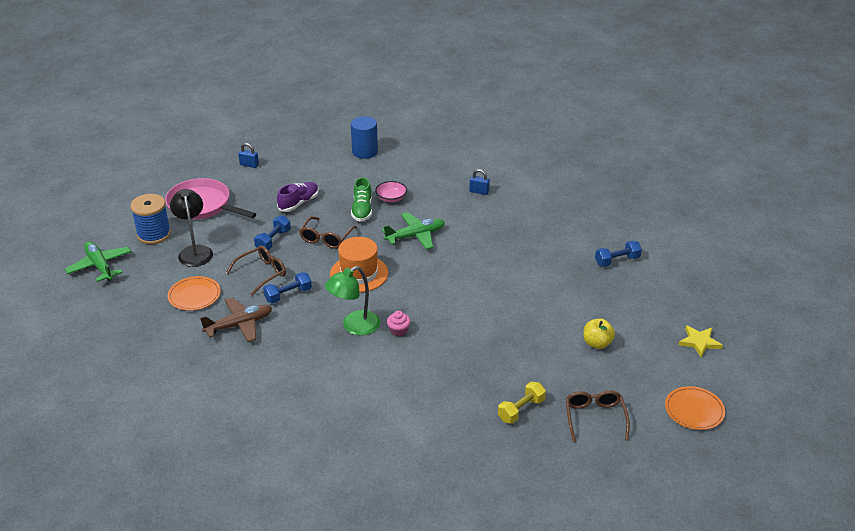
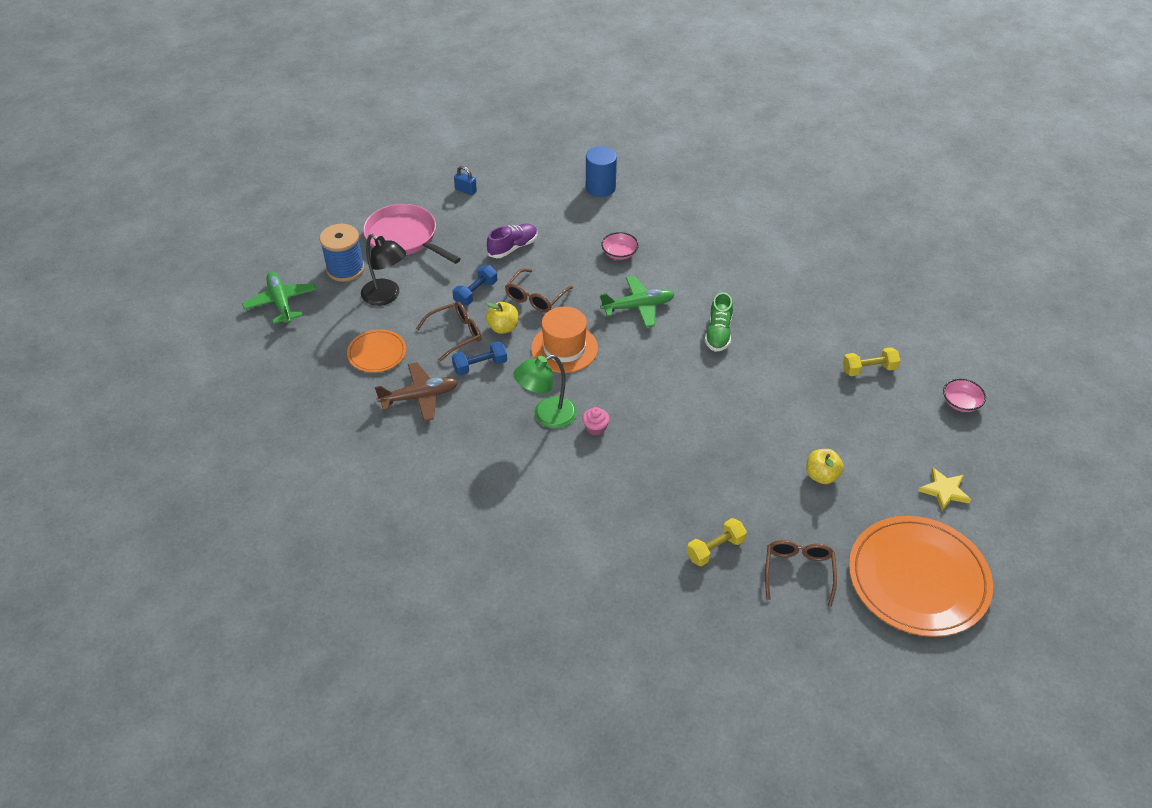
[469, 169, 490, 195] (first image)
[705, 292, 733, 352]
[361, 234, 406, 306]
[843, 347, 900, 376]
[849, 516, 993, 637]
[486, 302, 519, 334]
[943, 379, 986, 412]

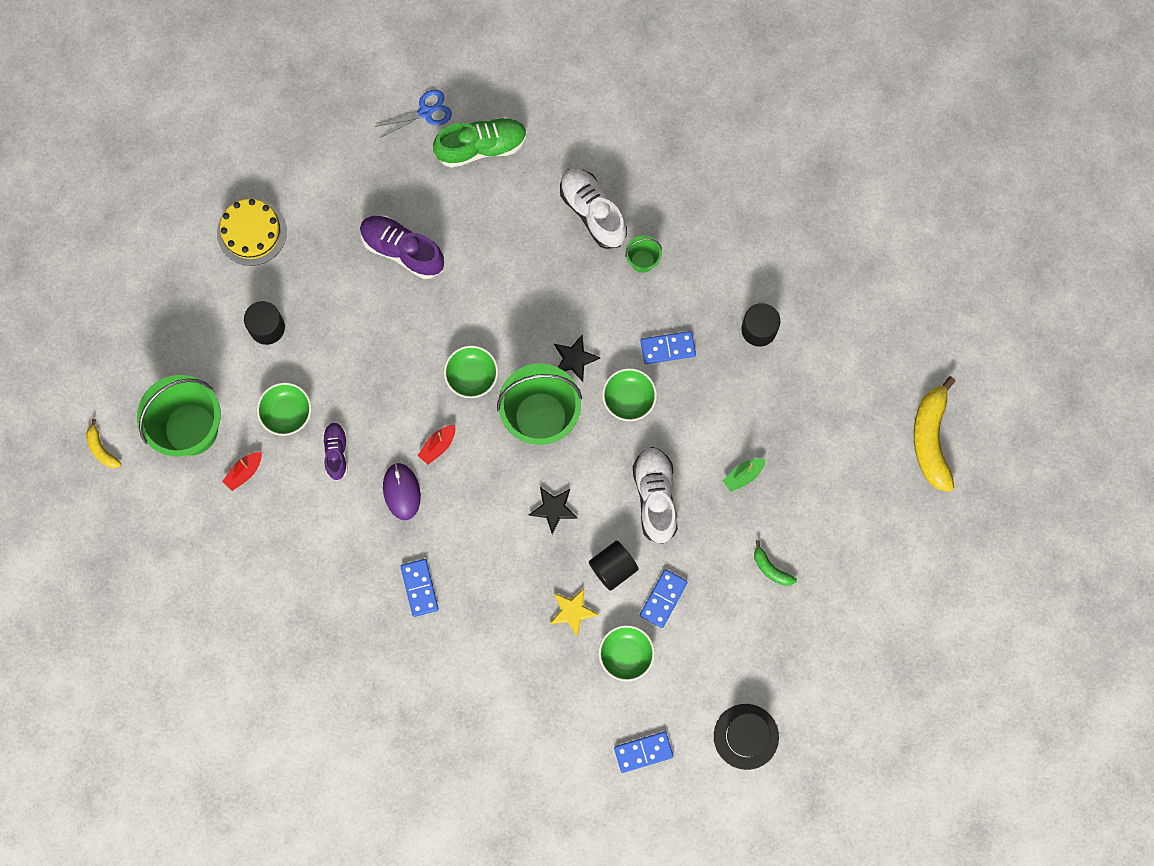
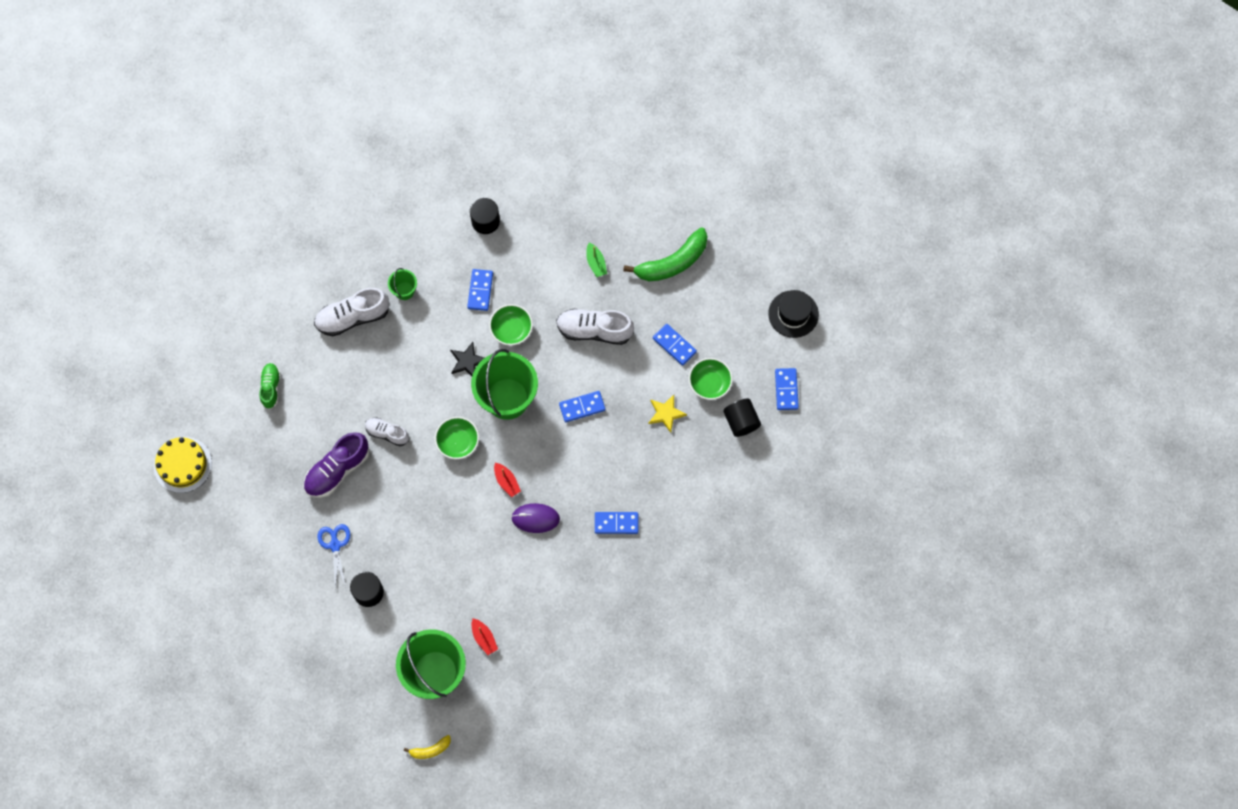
[318, 524, 350, 587]
[259, 363, 280, 409]
[154, 437, 212, 493]
[914, 376, 956, 492] (first image)
[257, 382, 311, 436] (first image)
[322, 422, 347, 481] (first image)
[559, 391, 605, 422]
[623, 227, 708, 281]
[723, 399, 761, 437]
[365, 418, 409, 446]

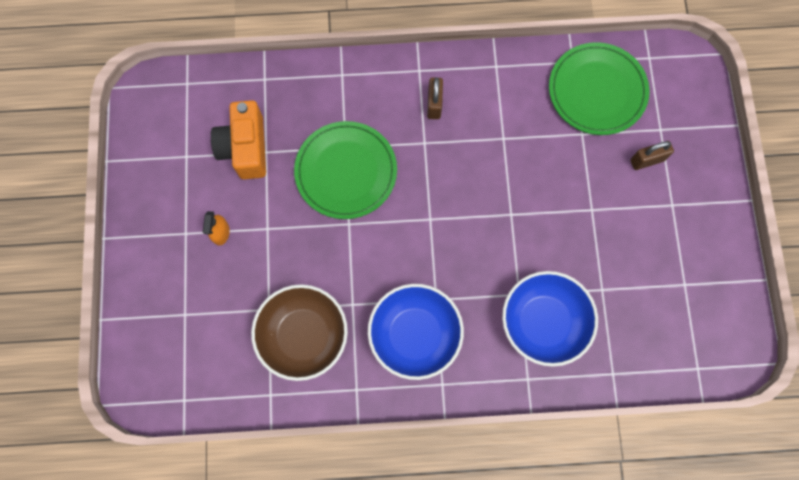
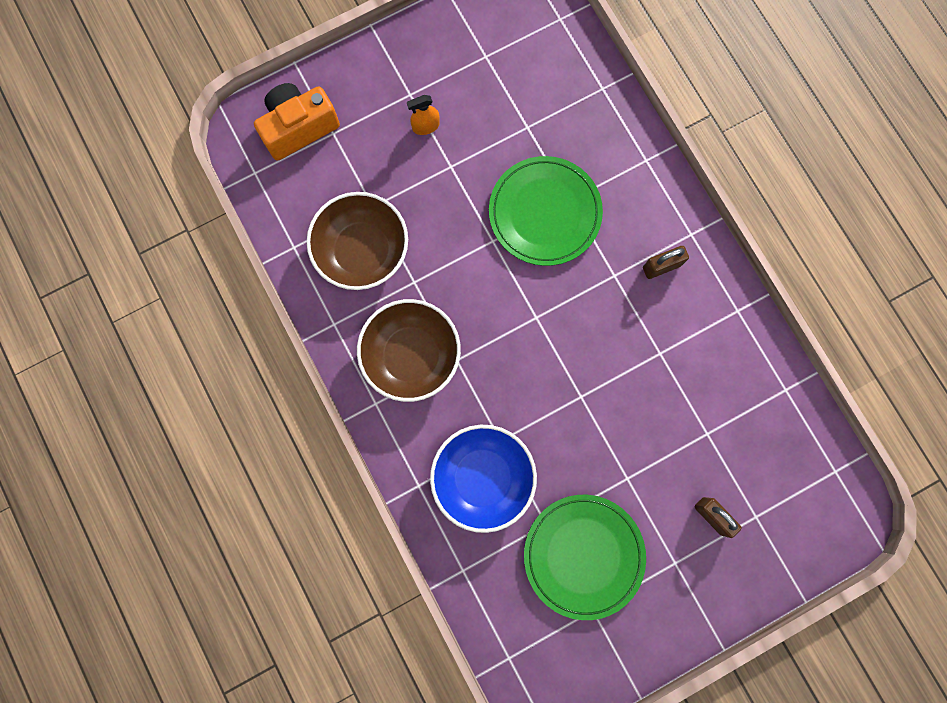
[524, 495, 646, 620]
[254, 83, 340, 160]
[357, 299, 461, 402]

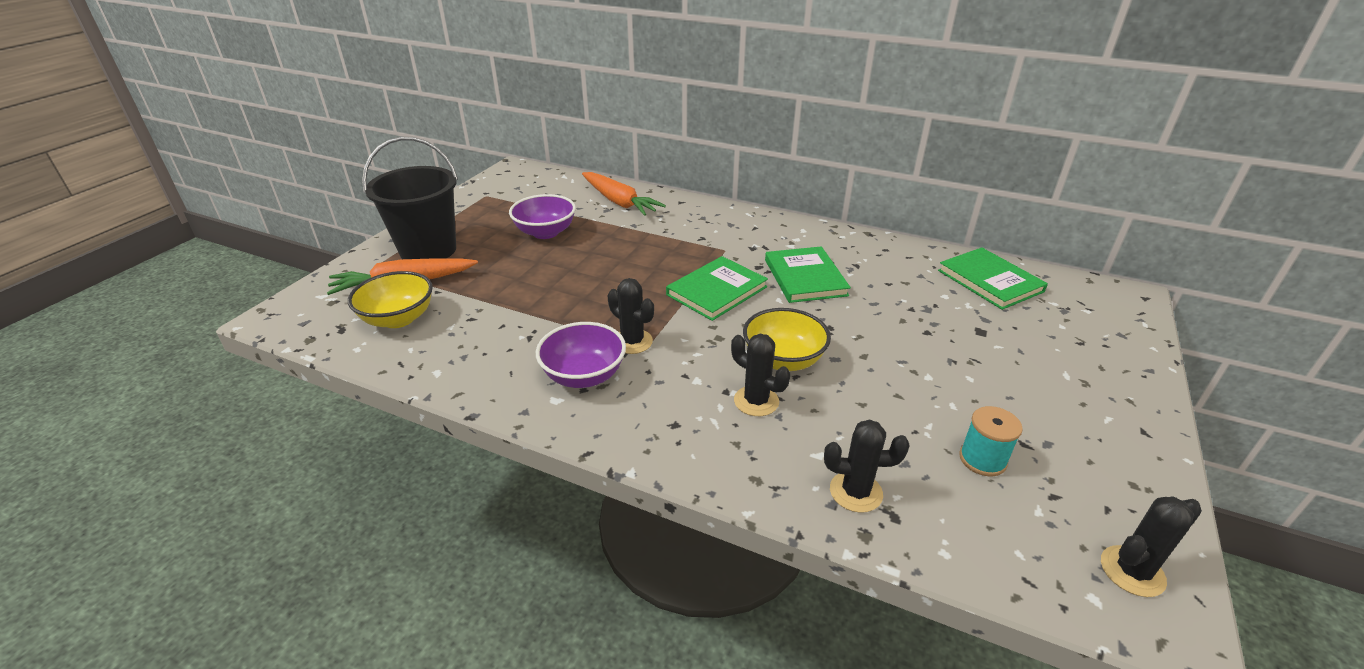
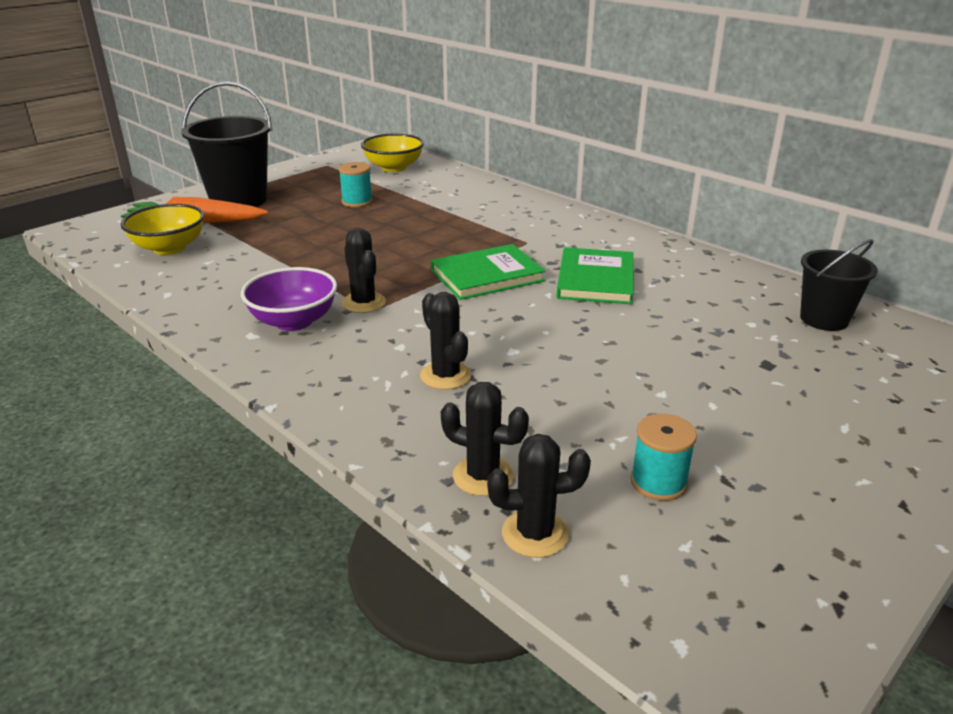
[582, 172, 666, 216] (first image)
[338, 162, 373, 207]
[800, 239, 878, 331]
[361, 134, 424, 172]
[487, 434, 591, 558]

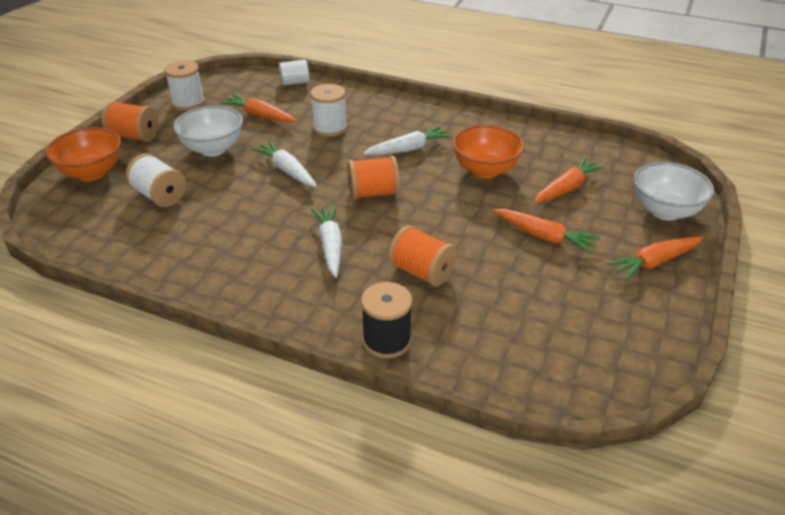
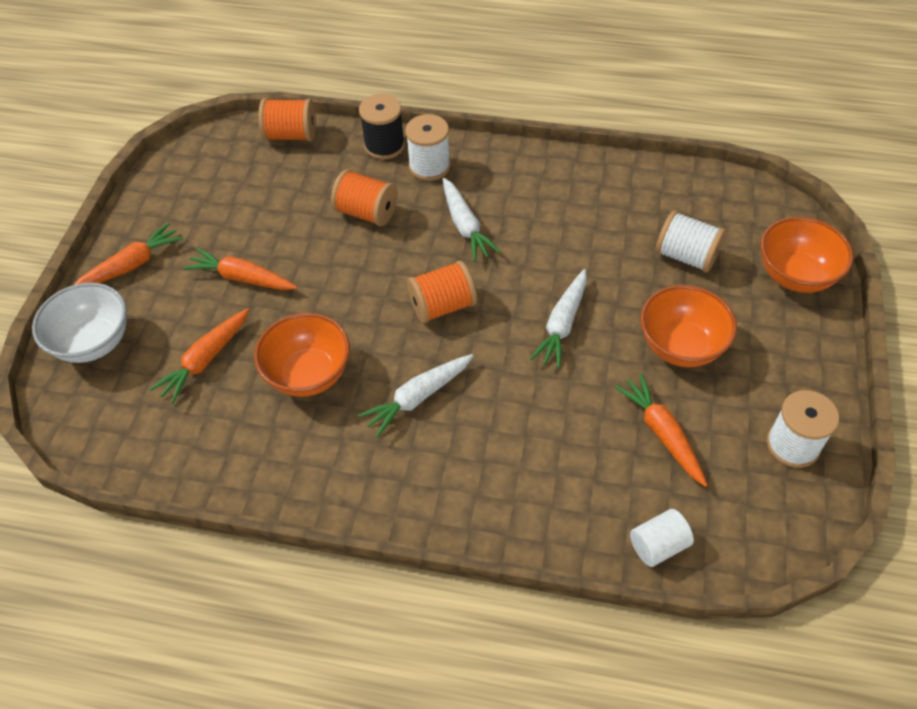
[405, 114, 451, 181]
[615, 374, 708, 487]
[258, 98, 316, 141]
[640, 285, 737, 367]
[530, 269, 587, 368]

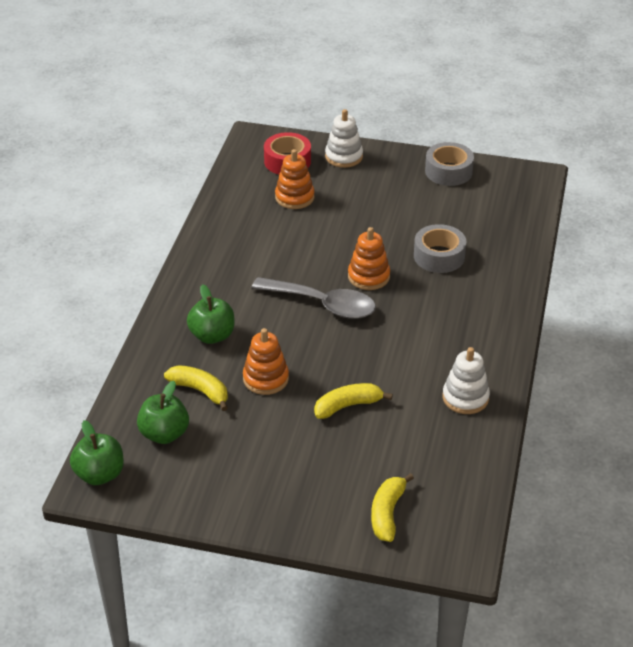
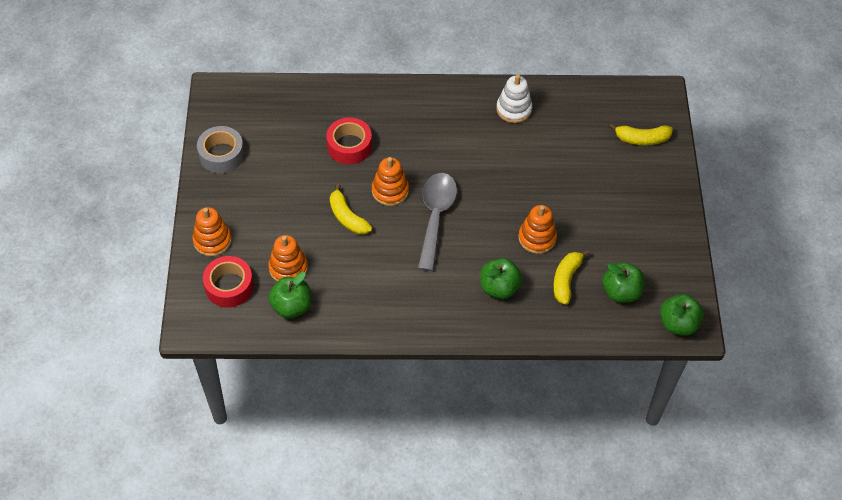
[192, 207, 232, 256]
[326, 117, 372, 164]
[330, 184, 372, 234]
[268, 272, 311, 318]

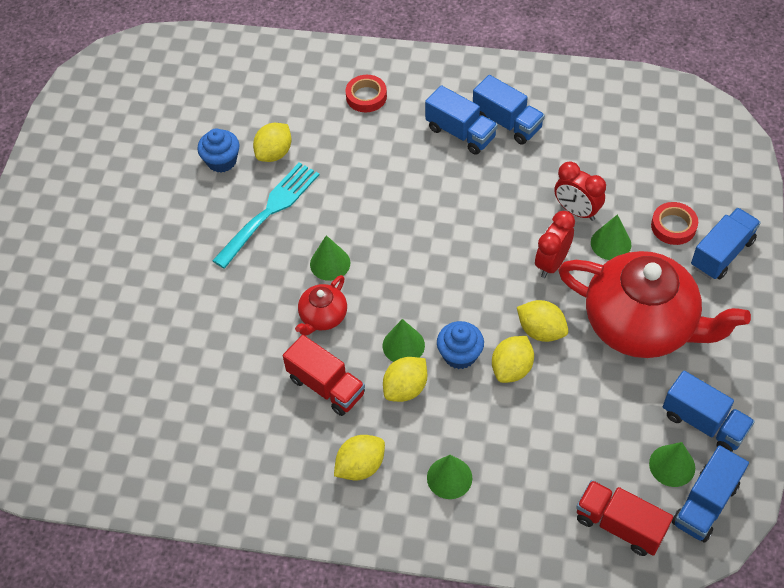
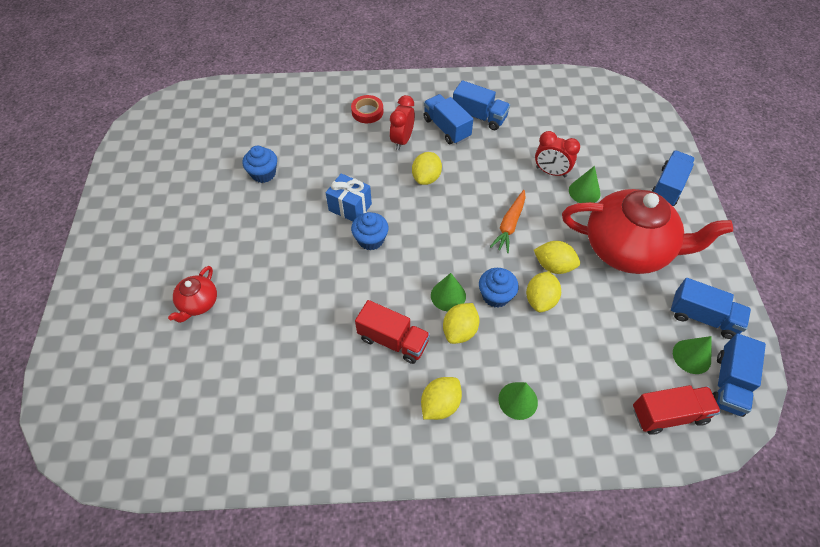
[423, 94, 473, 144]
[412, 152, 442, 185]
[212, 162, 320, 269] (first image)
[651, 202, 698, 245] (first image)
[389, 95, 415, 150]
[351, 212, 389, 250]
[168, 266, 217, 323]
[633, 385, 721, 435]
[326, 173, 372, 221]
[490, 190, 526, 253]

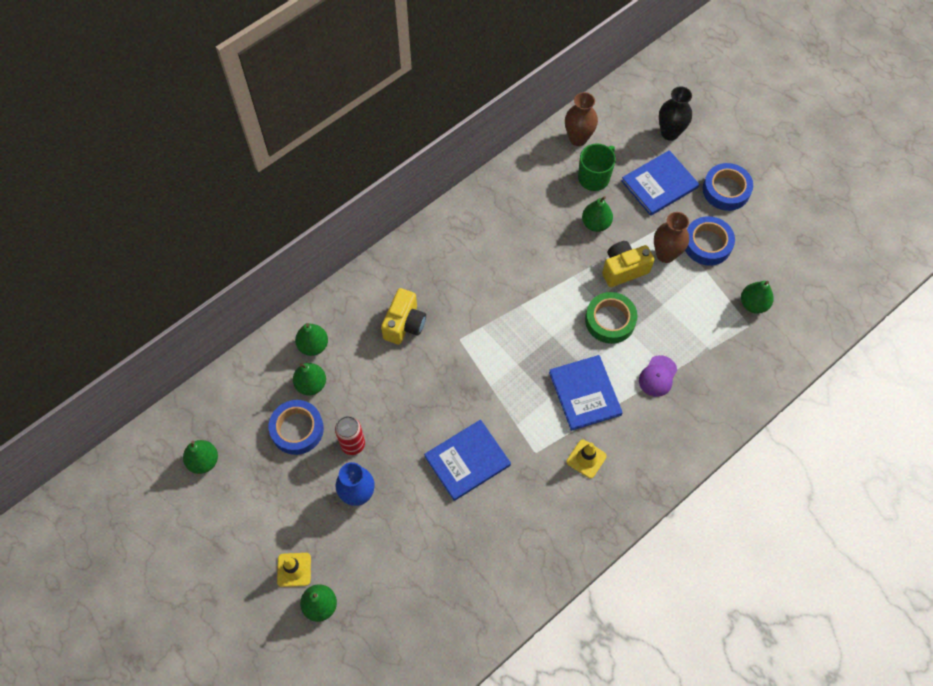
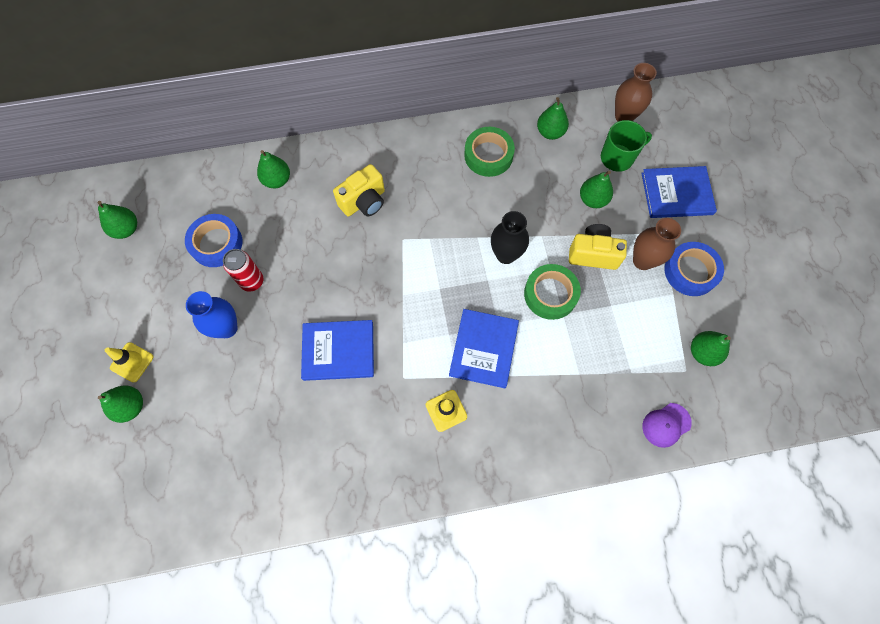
[491, 211, 529, 264]
[703, 163, 753, 211] (first image)
[642, 403, 692, 448]
[537, 97, 569, 140]
[464, 127, 515, 177]

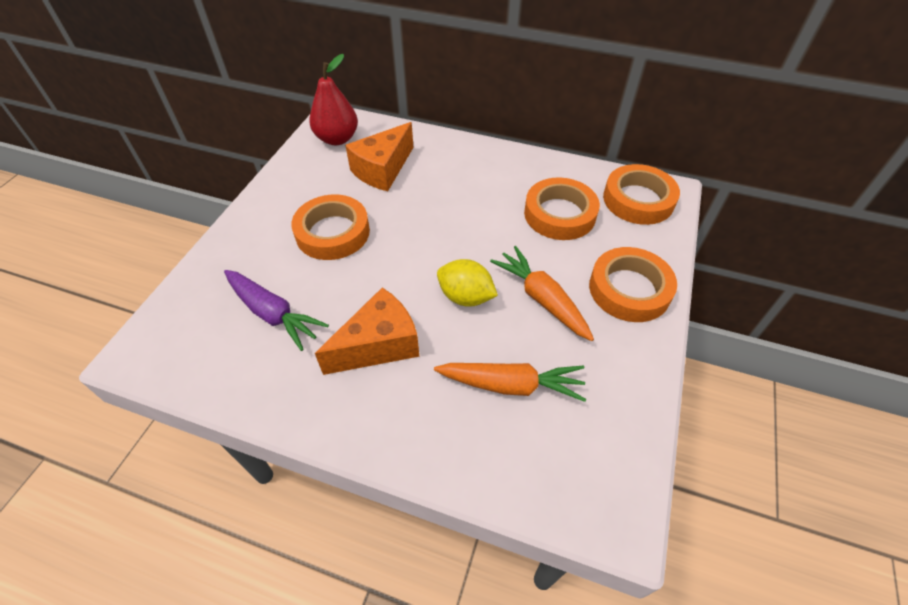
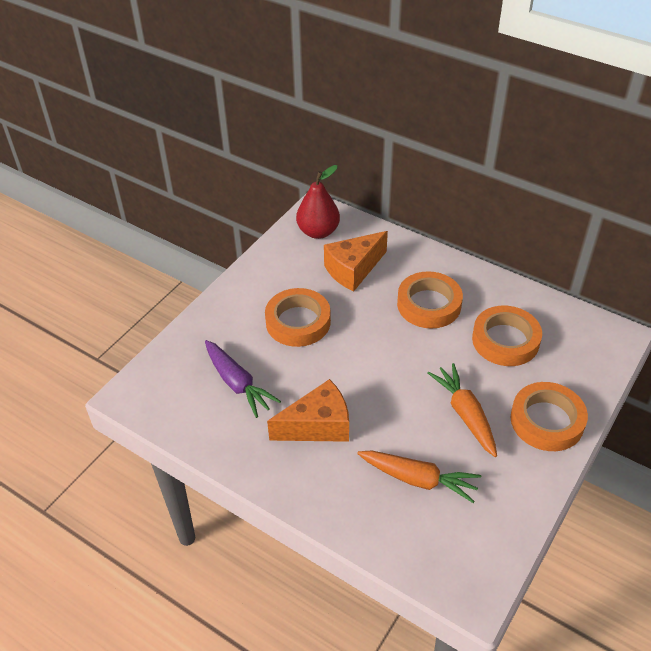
[397, 271, 463, 329]
[437, 259, 498, 307] (first image)

